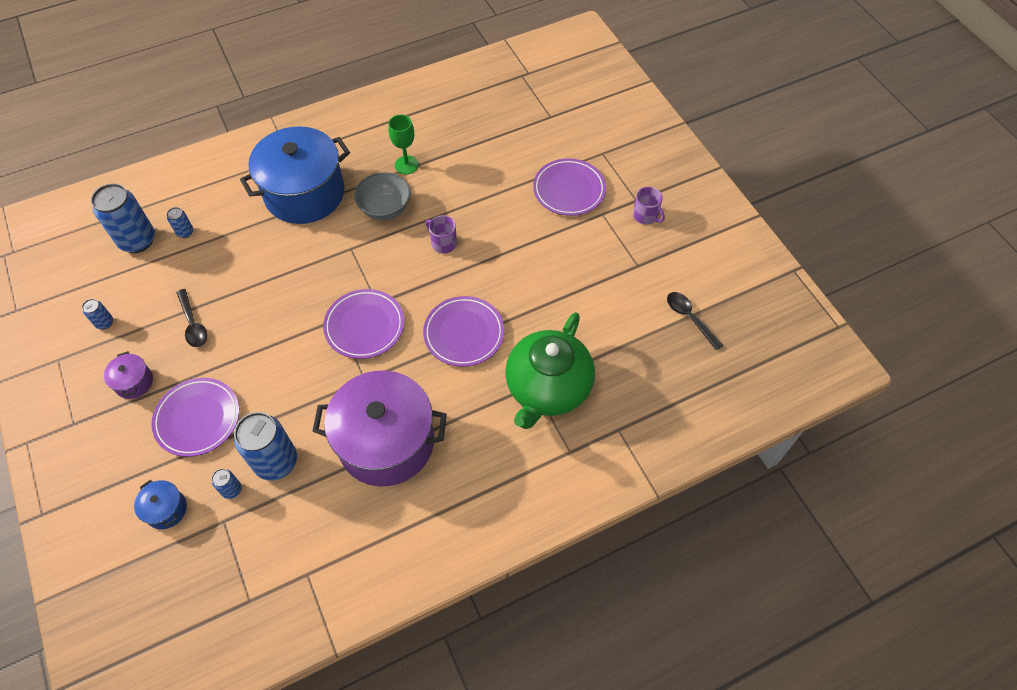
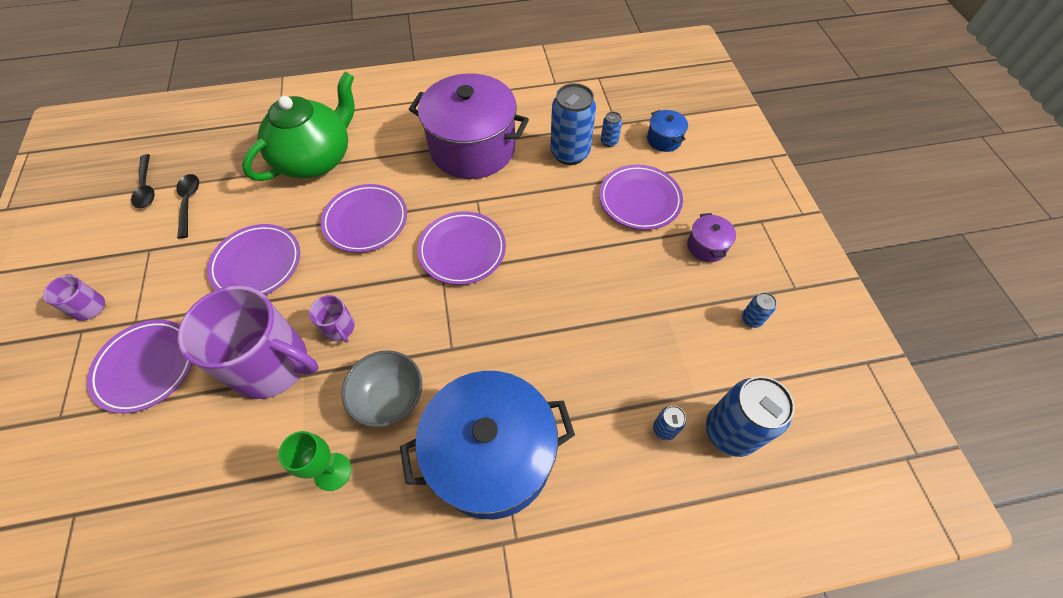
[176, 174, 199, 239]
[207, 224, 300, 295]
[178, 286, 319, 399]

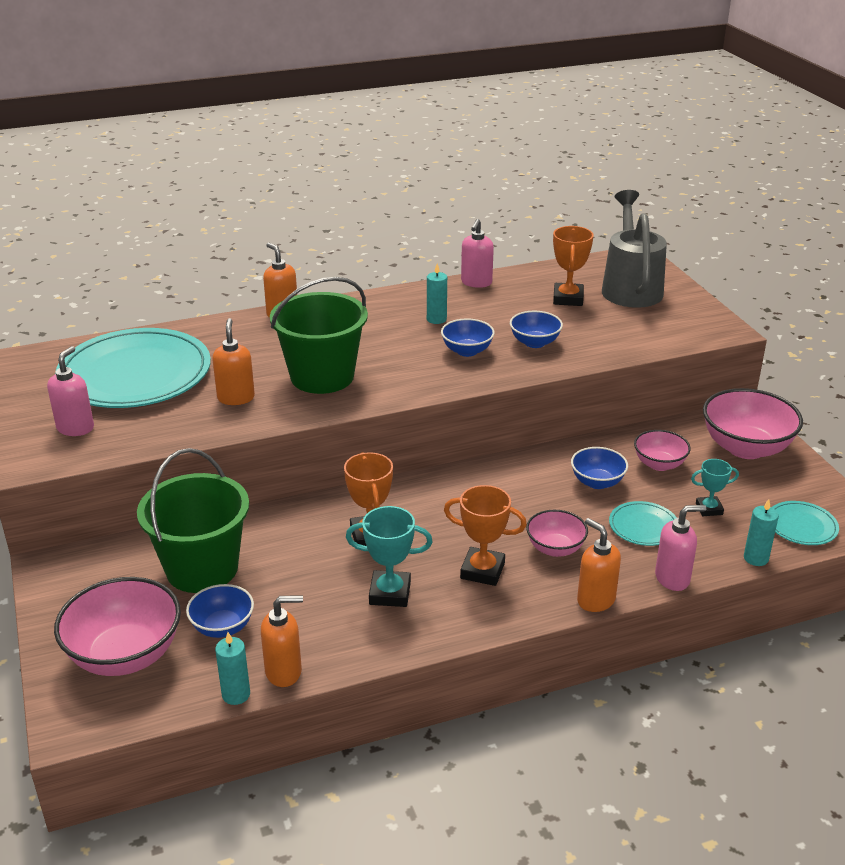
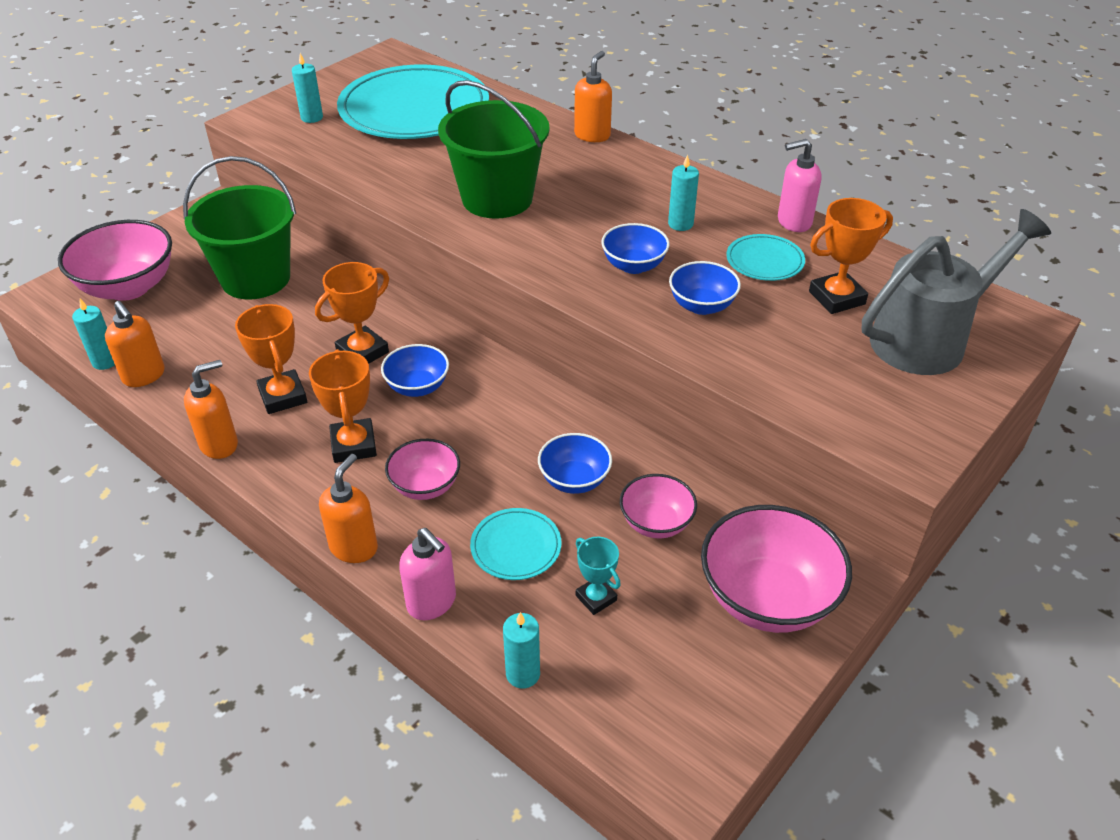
[184, 360, 238, 459]
[292, 53, 323, 123]
[726, 234, 805, 281]
[235, 304, 307, 414]
[381, 344, 449, 397]

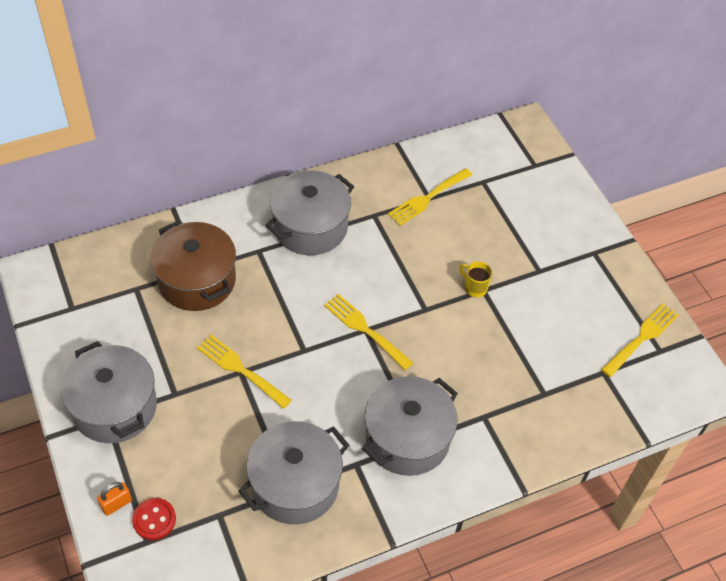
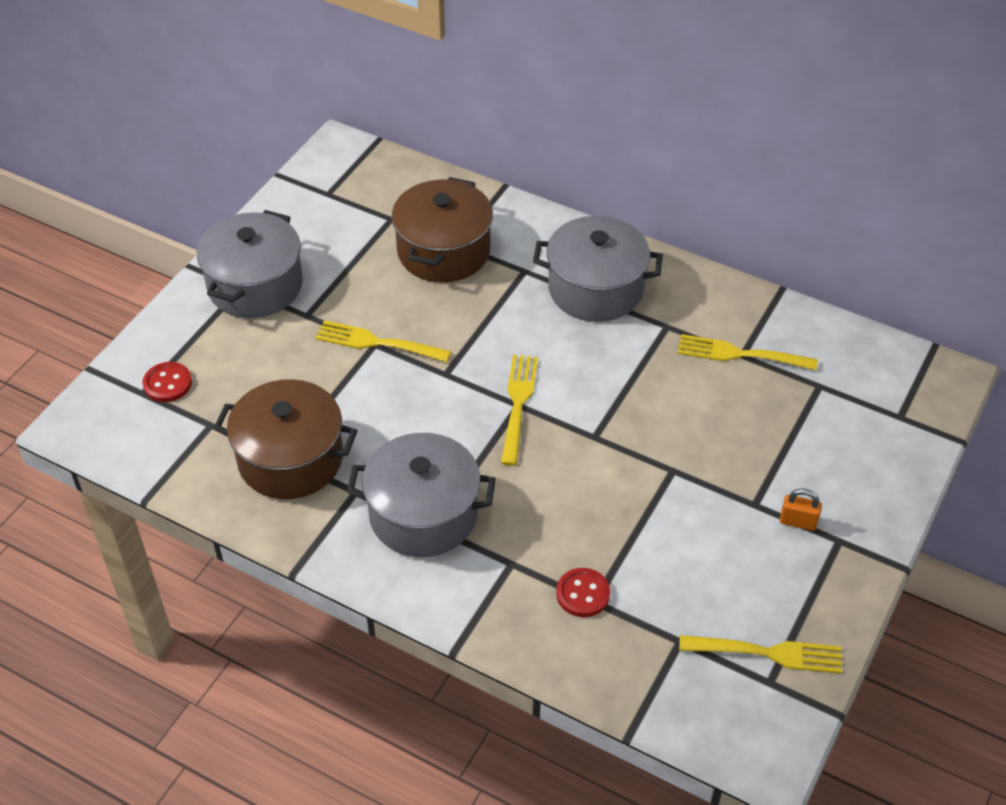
[459, 261, 492, 297] (first image)
[316, 320, 451, 362]
[214, 379, 358, 499]
[780, 488, 822, 531]
[556, 568, 610, 617]

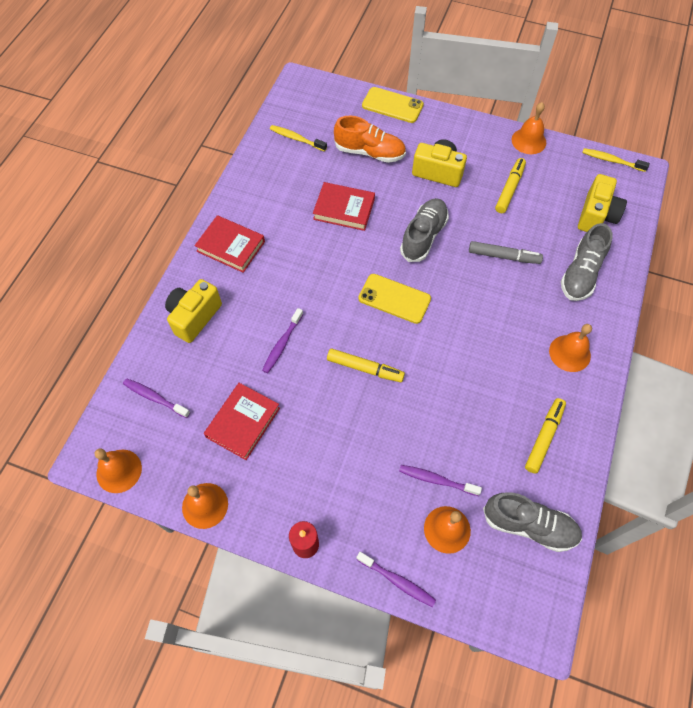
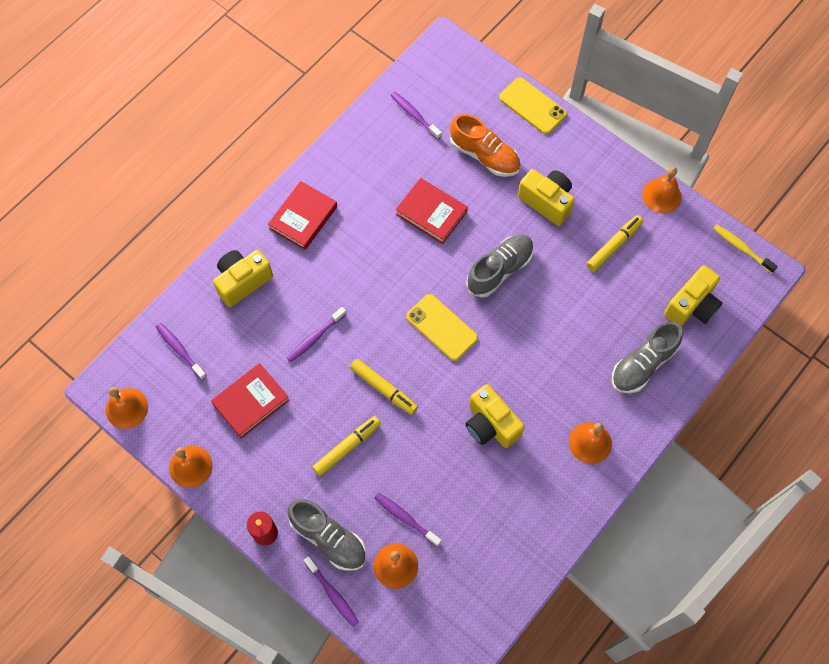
[391, 92, 442, 140]
[268, 181, 337, 250]
[469, 241, 543, 264] (first image)
[312, 416, 381, 476]
[288, 499, 366, 571]
[465, 384, 524, 448]

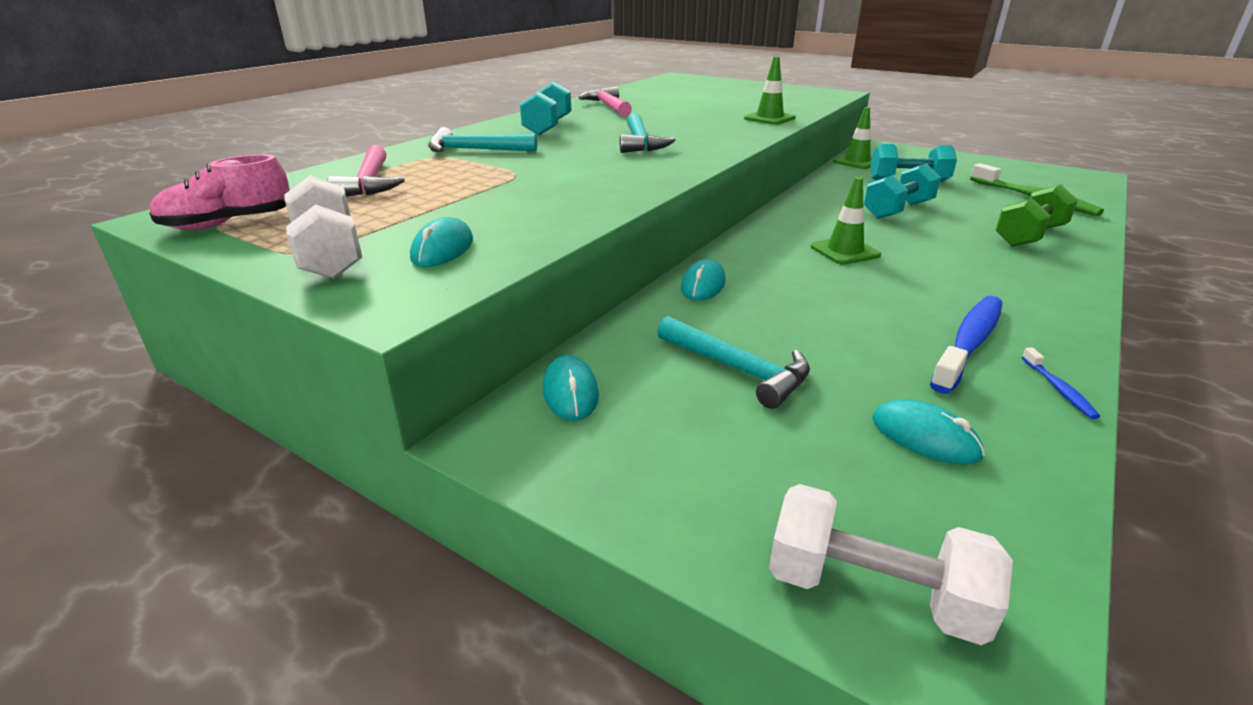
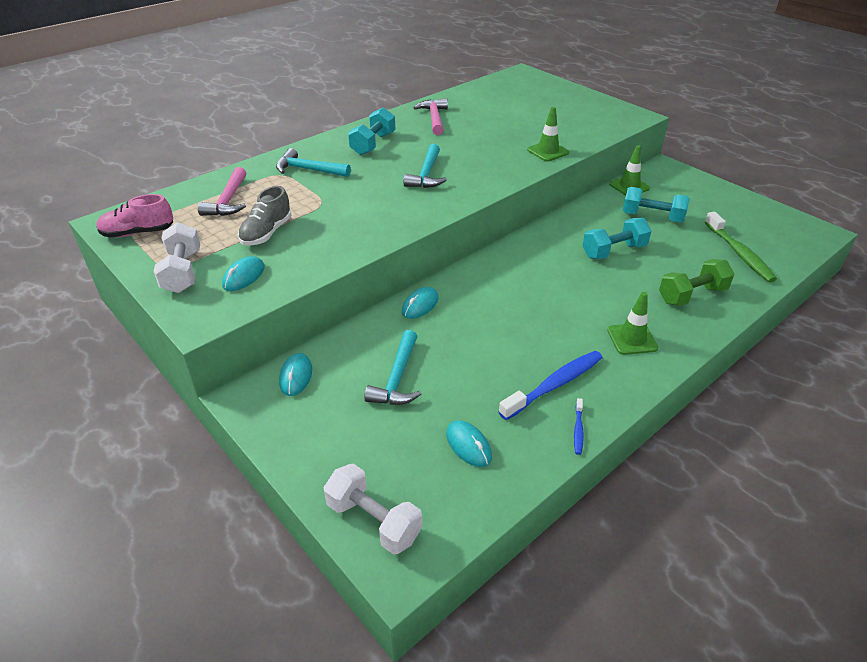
[607, 292, 658, 355]
[364, 330, 421, 405]
[238, 186, 292, 246]

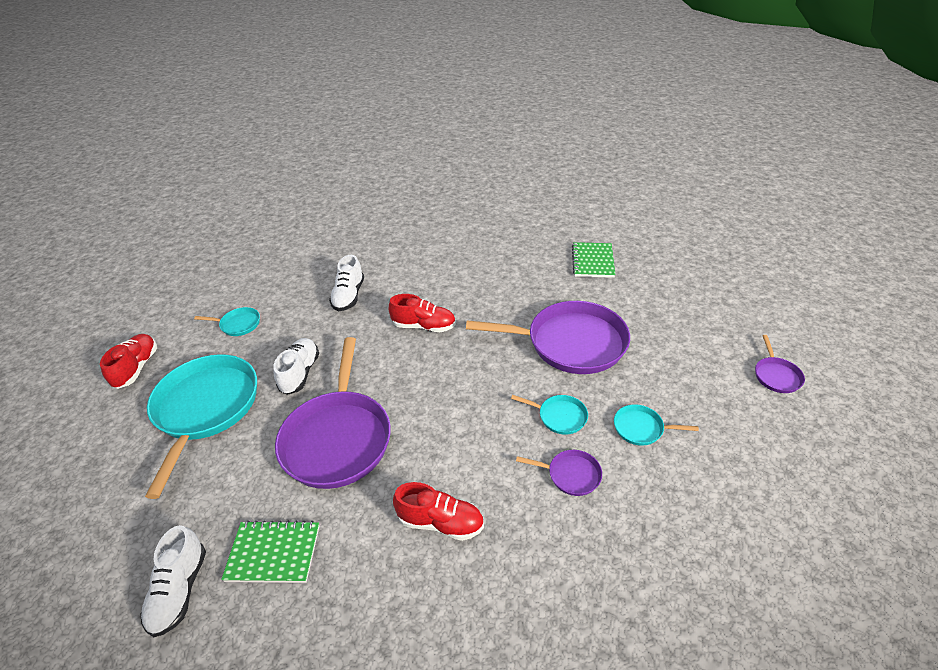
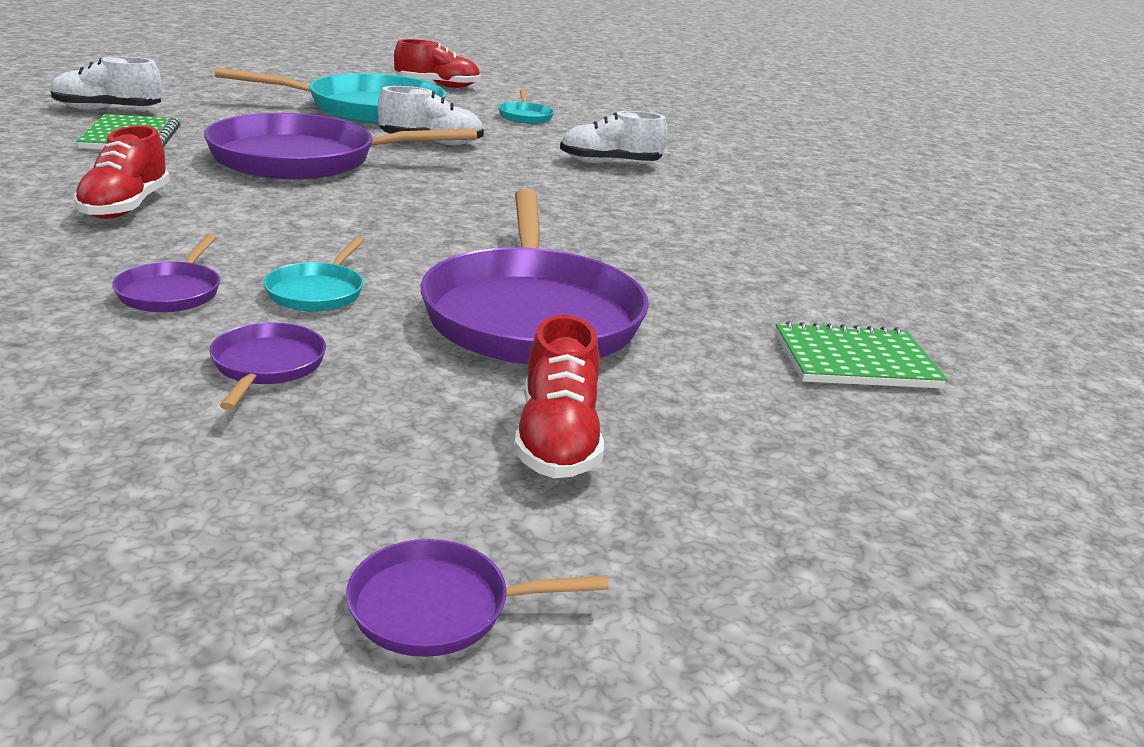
[514, 315, 604, 478]
[209, 322, 326, 410]

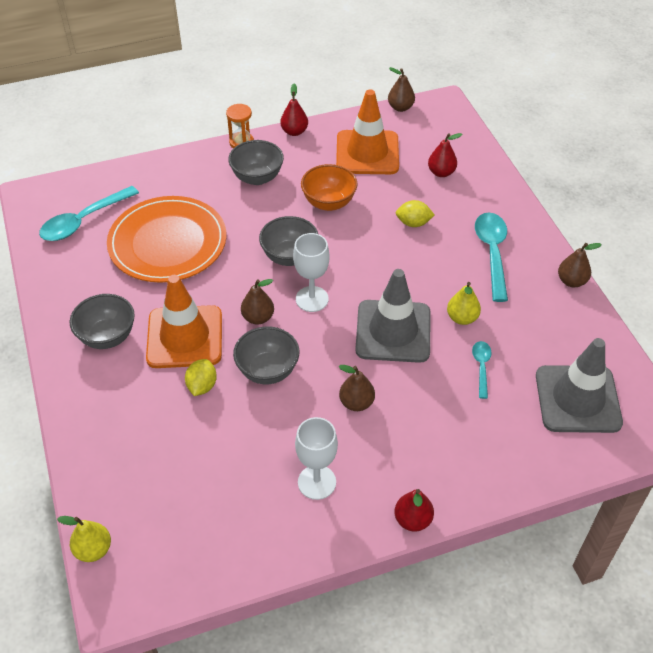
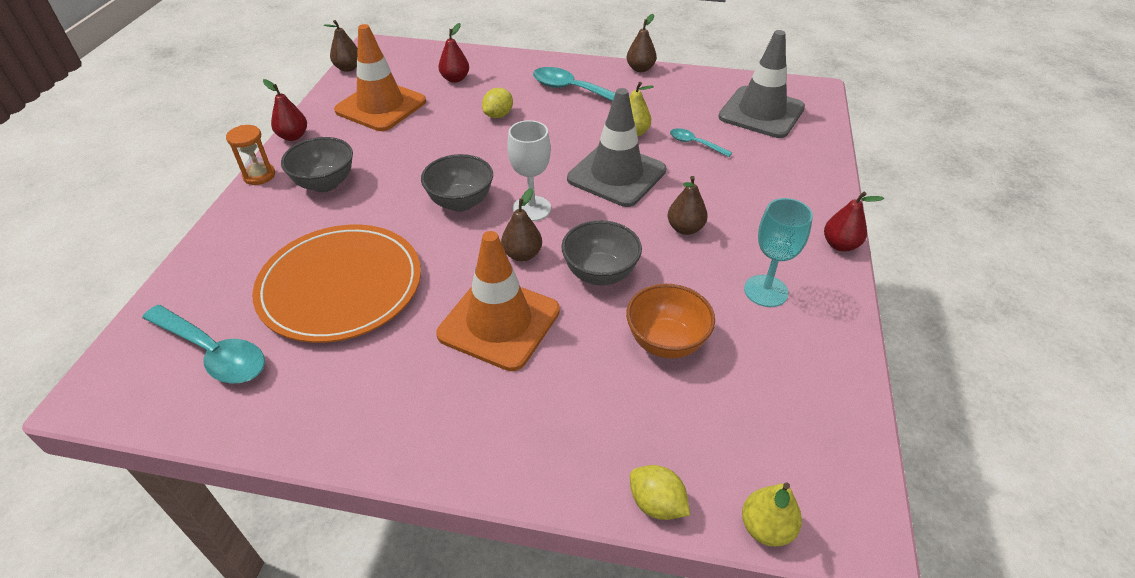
[626, 284, 715, 358]
[142, 305, 265, 384]
[70, 294, 135, 349] (first image)
[630, 465, 690, 520]
[744, 198, 813, 307]

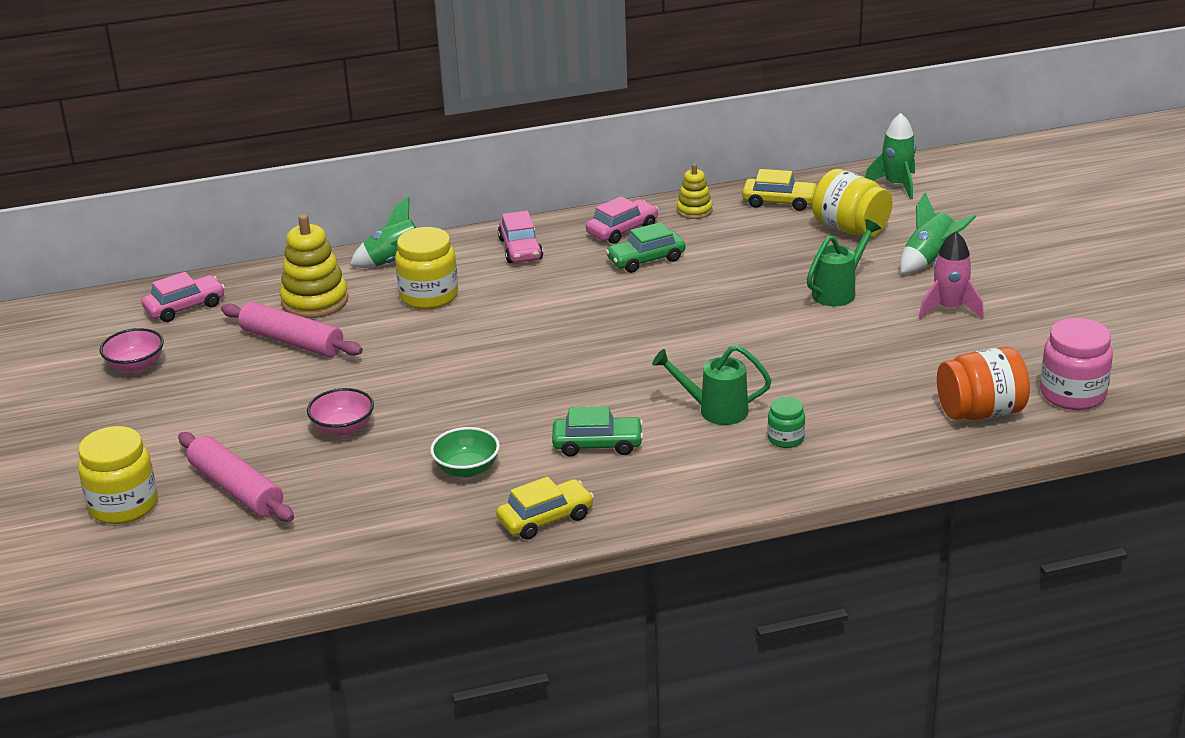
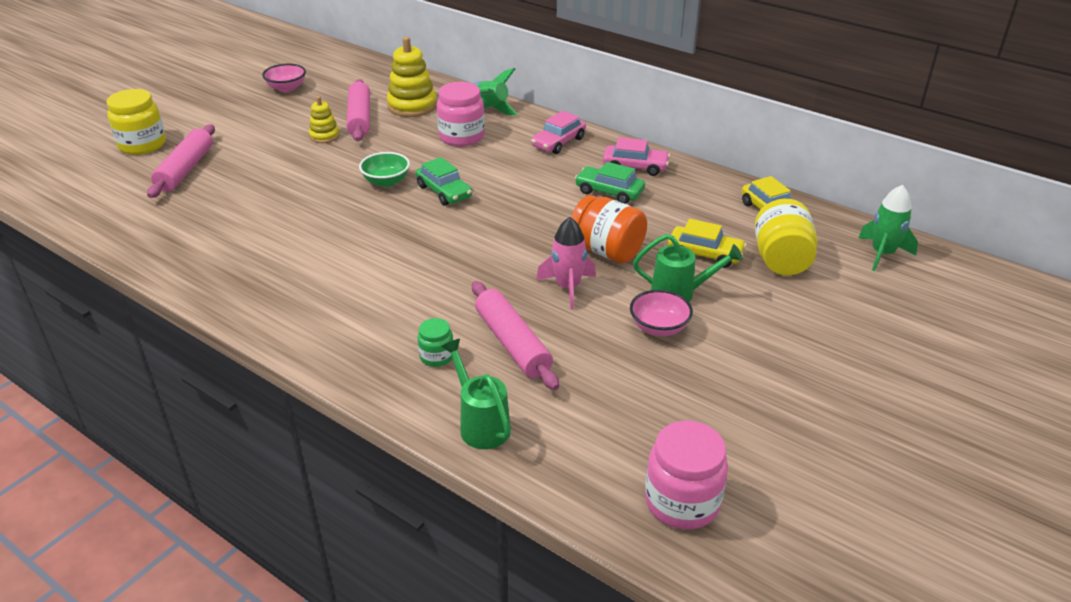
[309, 96, 340, 143]
[900, 192, 976, 274] (first image)
[437, 82, 485, 147]
[536, 217, 596, 310]
[141, 272, 225, 322] (first image)
[441, 339, 511, 449]
[571, 195, 647, 263]
[630, 290, 693, 336]
[416, 157, 472, 206]
[359, 152, 410, 187]
[668, 219, 747, 268]
[472, 281, 559, 390]

